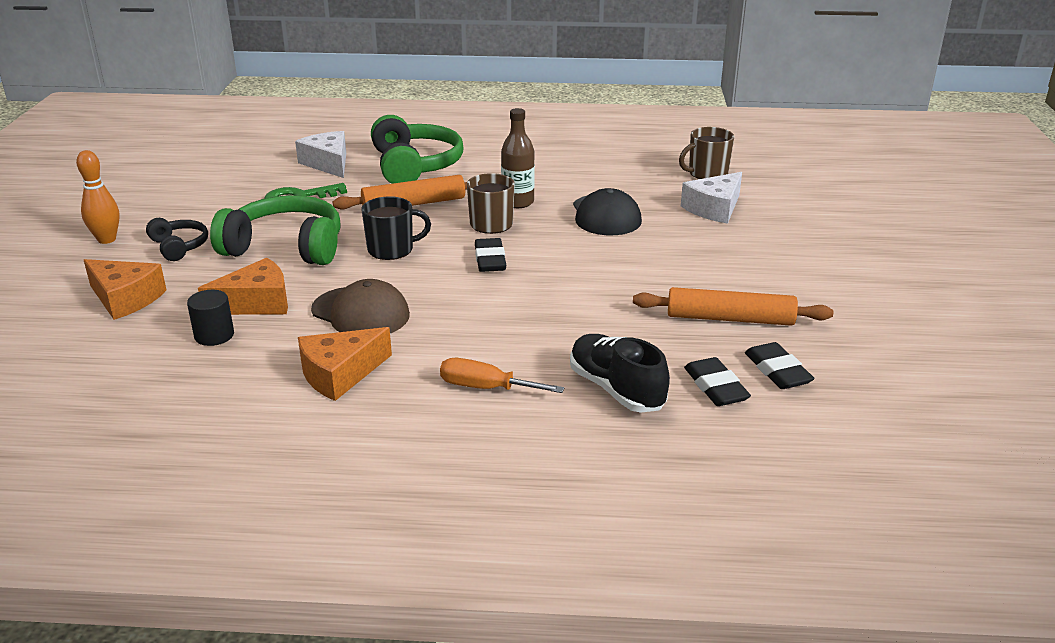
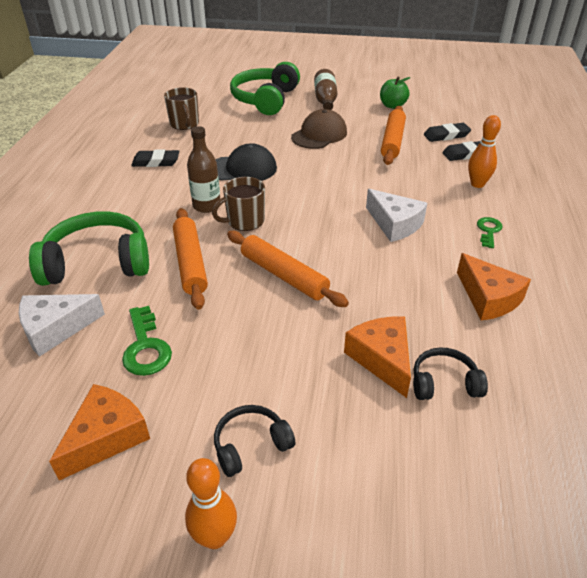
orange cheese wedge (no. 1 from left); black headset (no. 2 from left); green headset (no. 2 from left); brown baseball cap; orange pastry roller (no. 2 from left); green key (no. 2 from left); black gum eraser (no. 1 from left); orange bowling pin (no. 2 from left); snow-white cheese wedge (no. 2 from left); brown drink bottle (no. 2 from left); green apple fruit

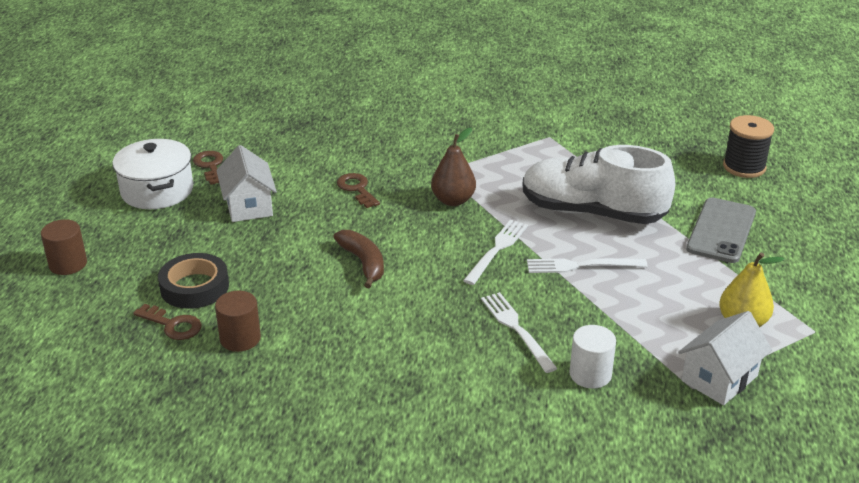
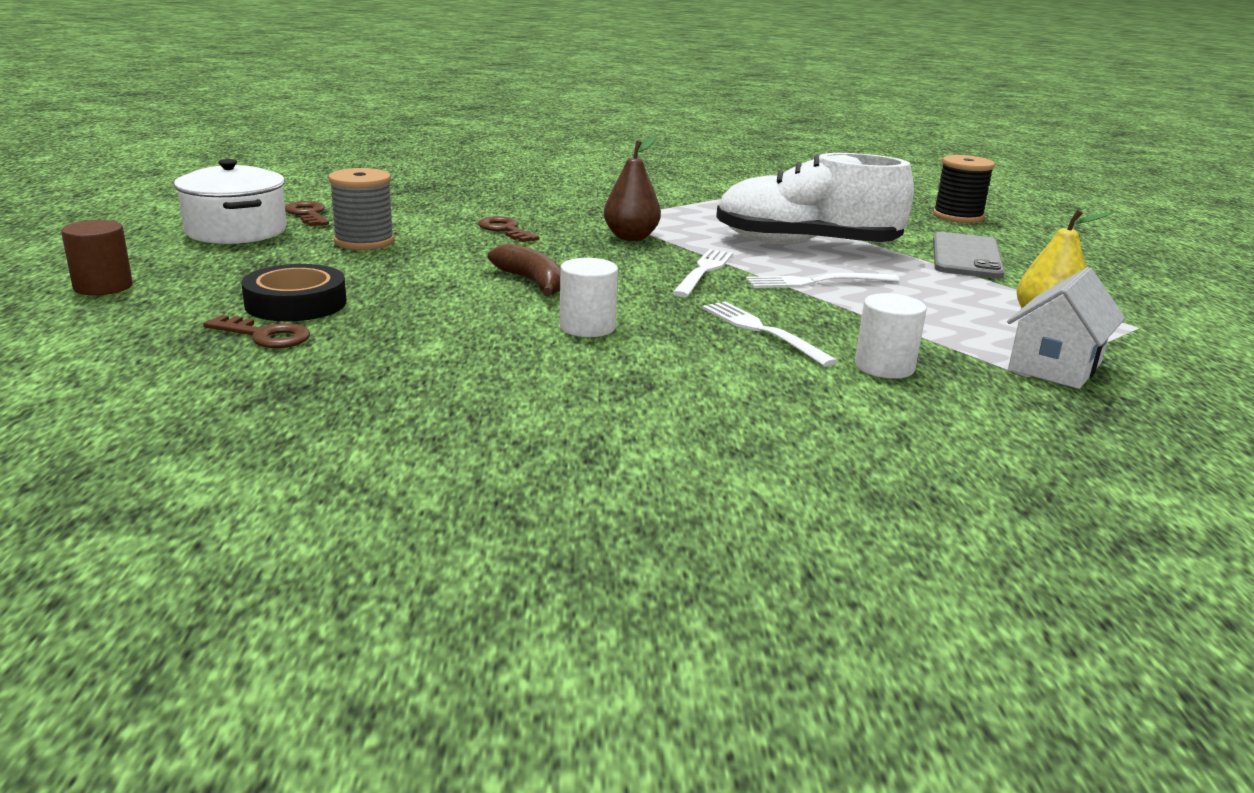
brown solid cylinder (no. 2 from left in the first image); gray spool; snow-white solid cylinder (no. 1 from left)

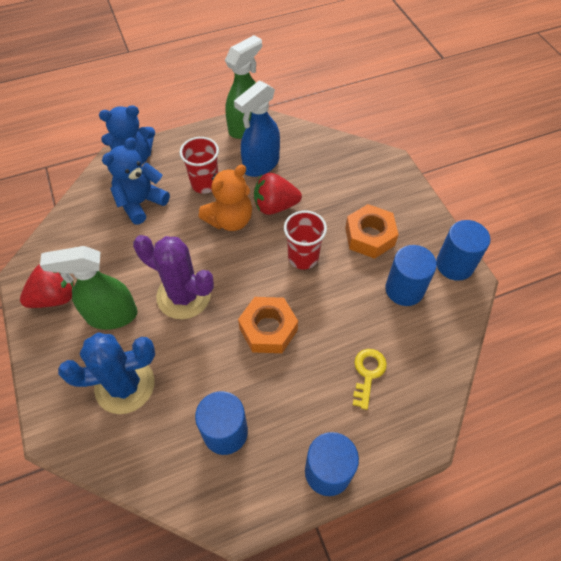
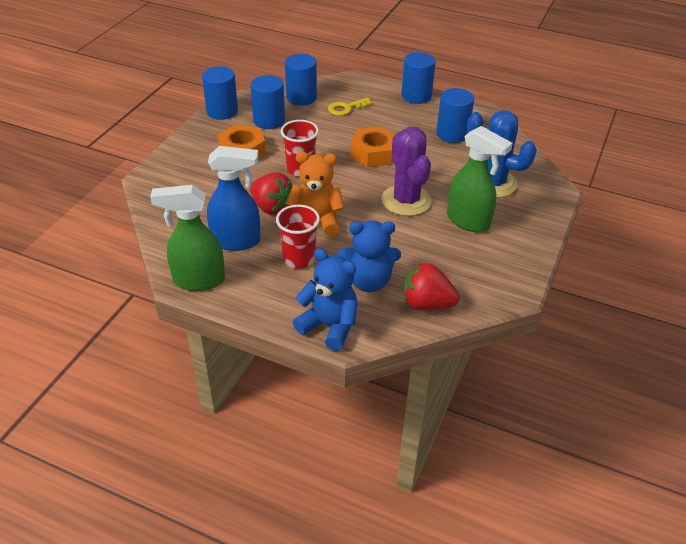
crimson strawberry (no. 2 from left); royal blue solid cylinder (no. 3 from left)

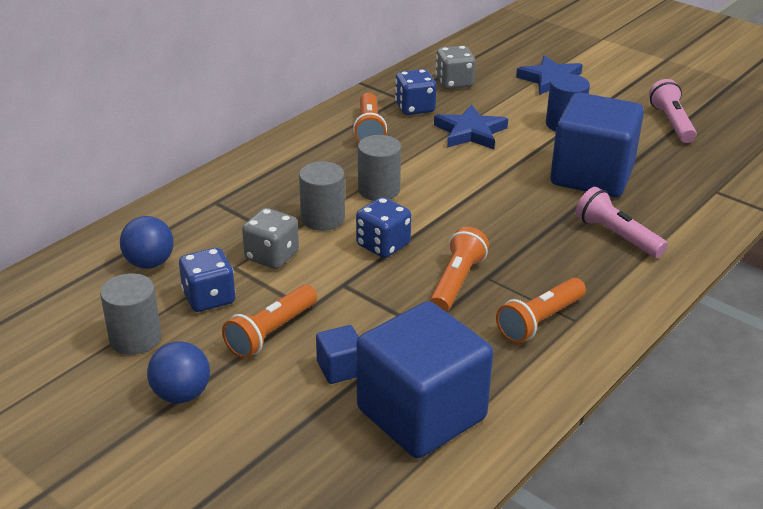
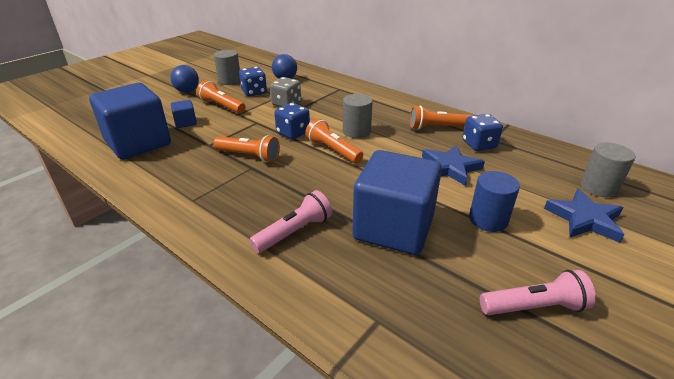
gray solid cylinder (no. 3 from left); gray dice (no. 2 from left in the first image); orange pocket torch (no. 3 from left)

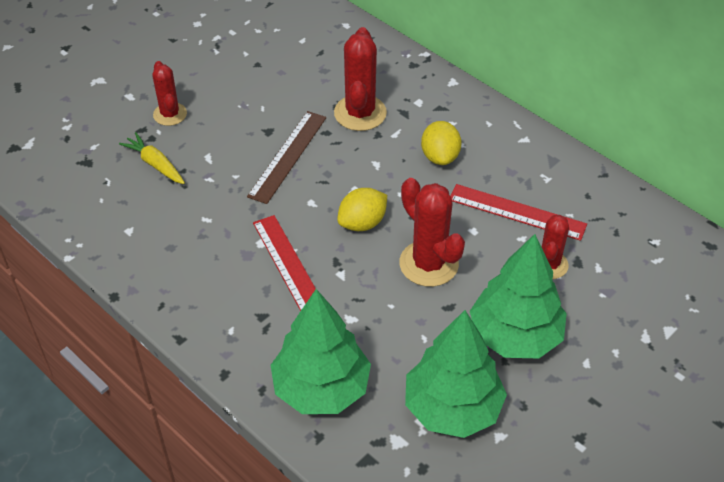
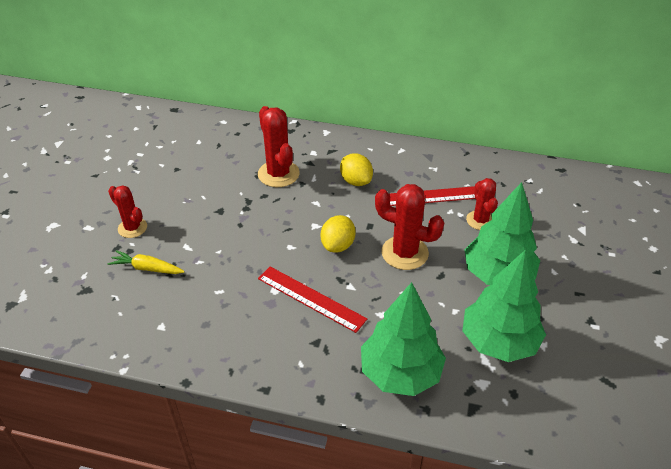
brown measuring stick

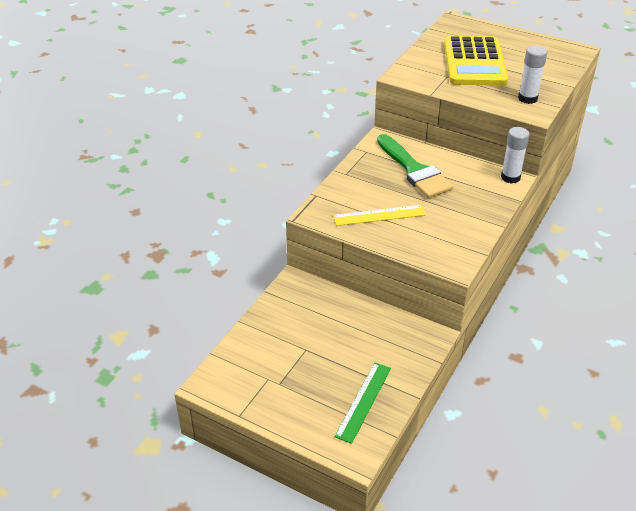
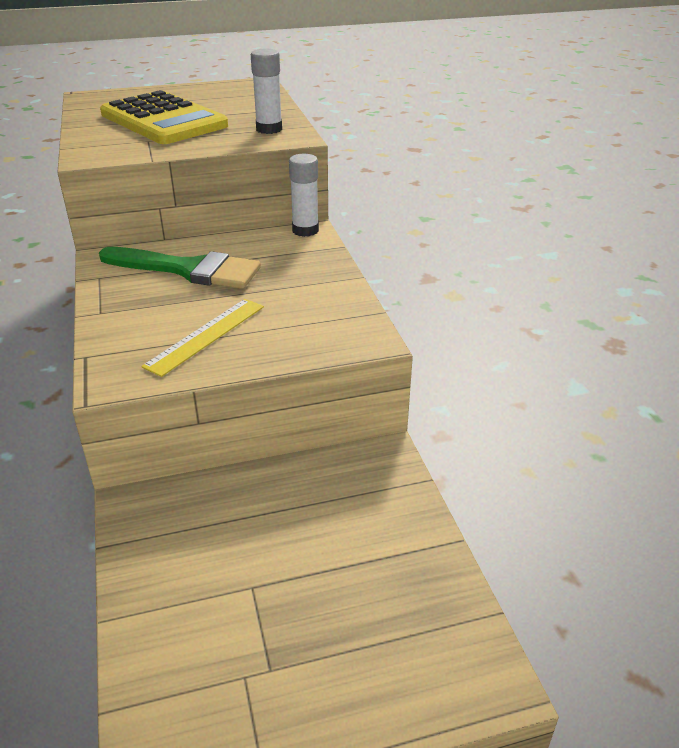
green measuring stick

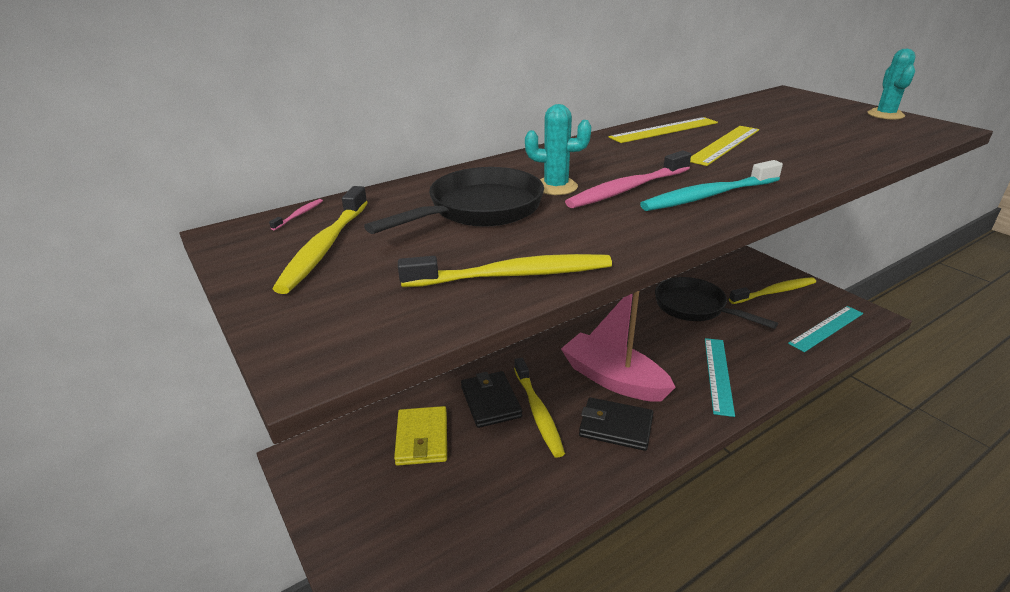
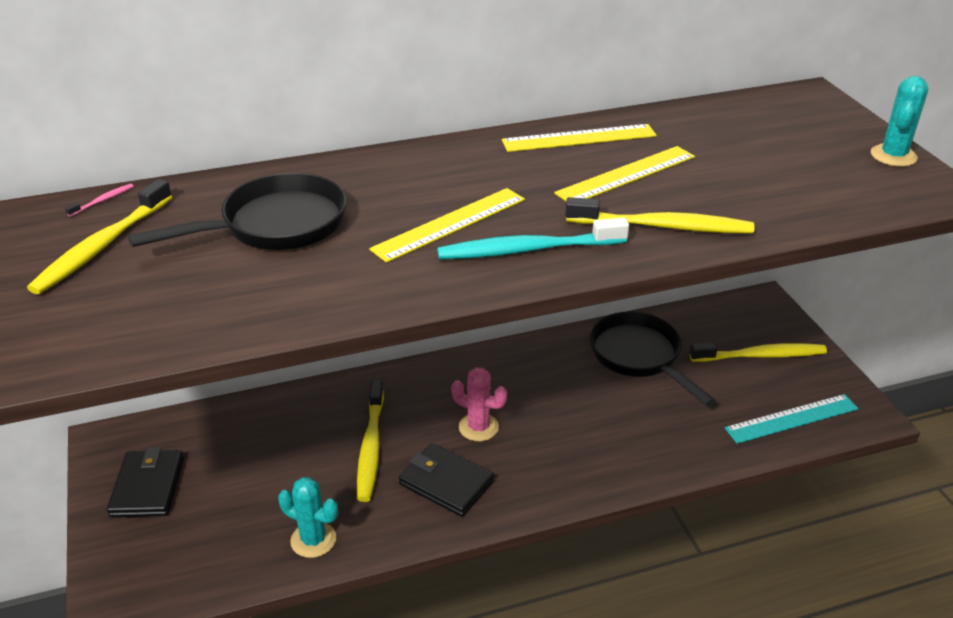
bright yellow wallet; bright yellow toothbrush (no. 3 from left); black wallet (no. 1 from left); turquoise saguaro cactus (no. 1 from left); rosy saguaro cactus; bright yellow measuring stick (no. 1 from left); turquoise measuring stick (no. 1 from left in the first image)

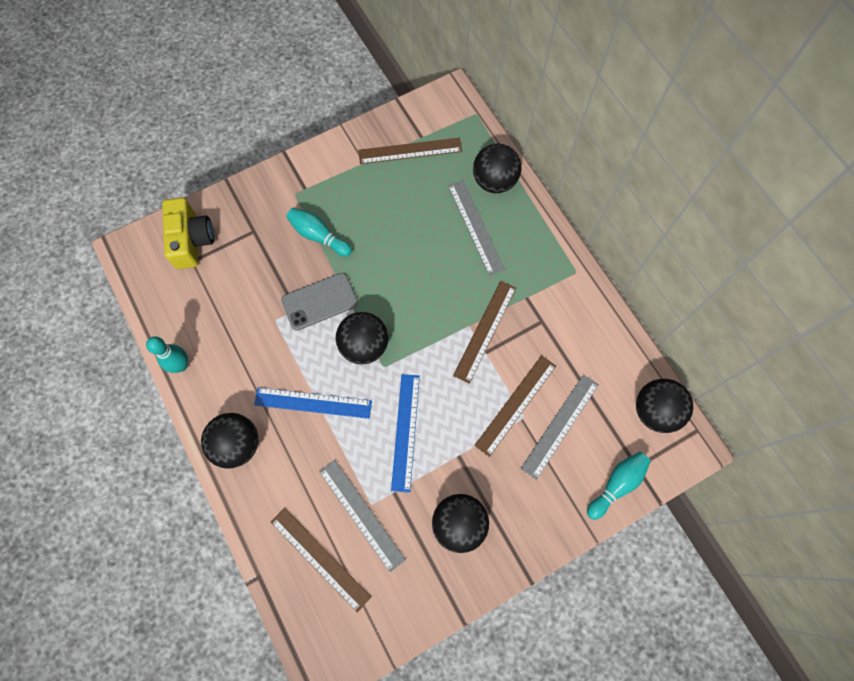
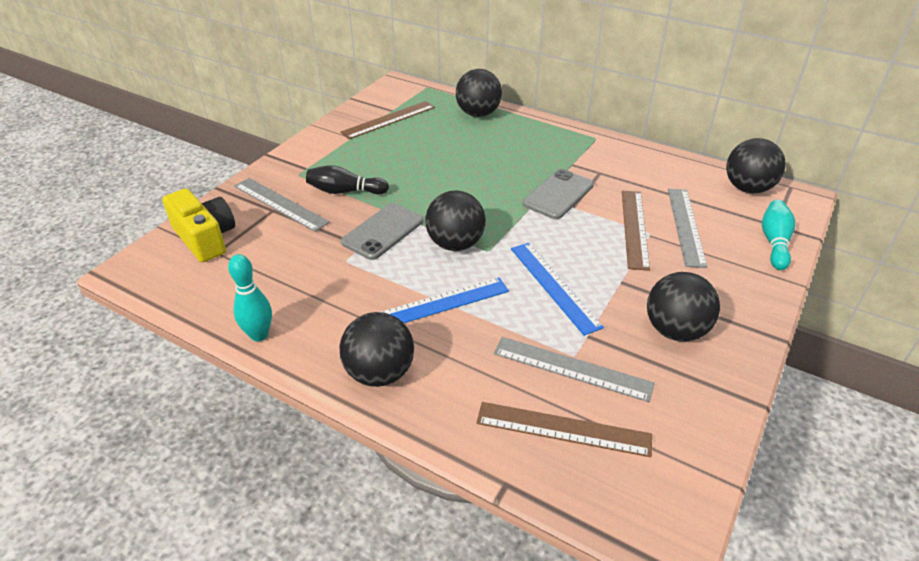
black bowling pin; gray measuring stick (no. 1 from left); gray smartphone (no. 2 from left)

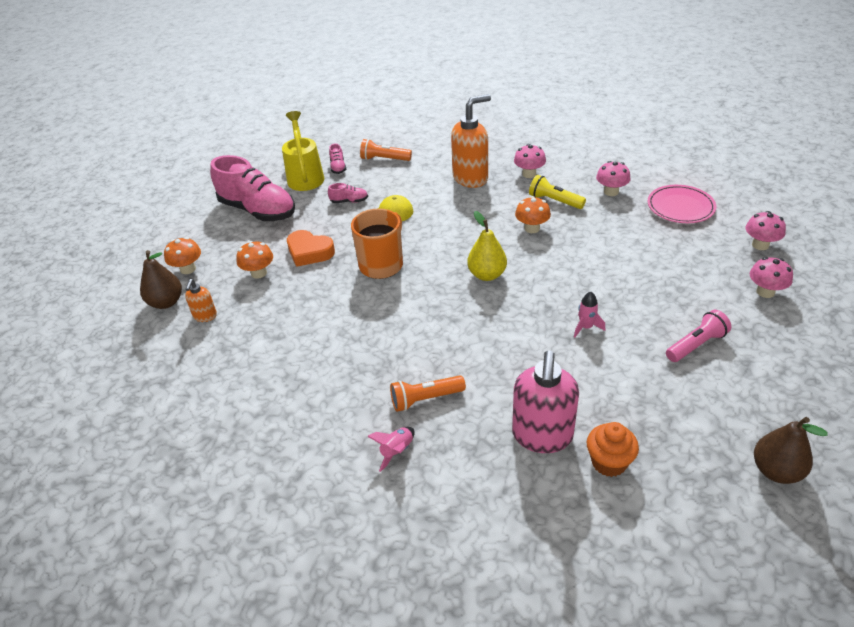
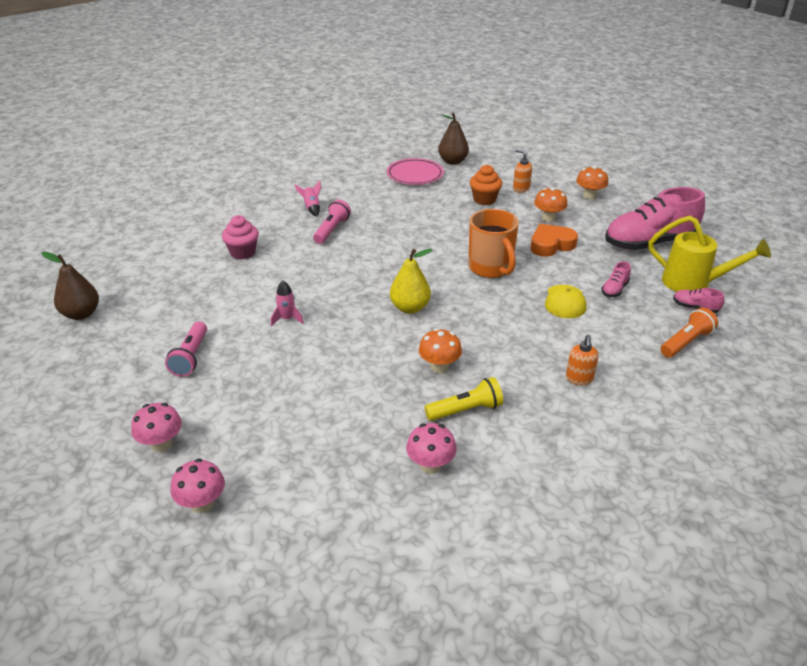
brown pear (no. 2 from left); rosy pocket torch (no. 2 from left); orange soap pump (no. 2 from left); rosy muffin; rosy fungus (no. 1 from left in the first image); orange muffin; rosy flat dish

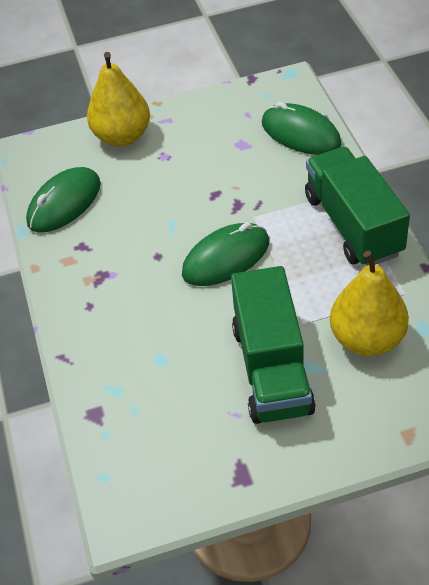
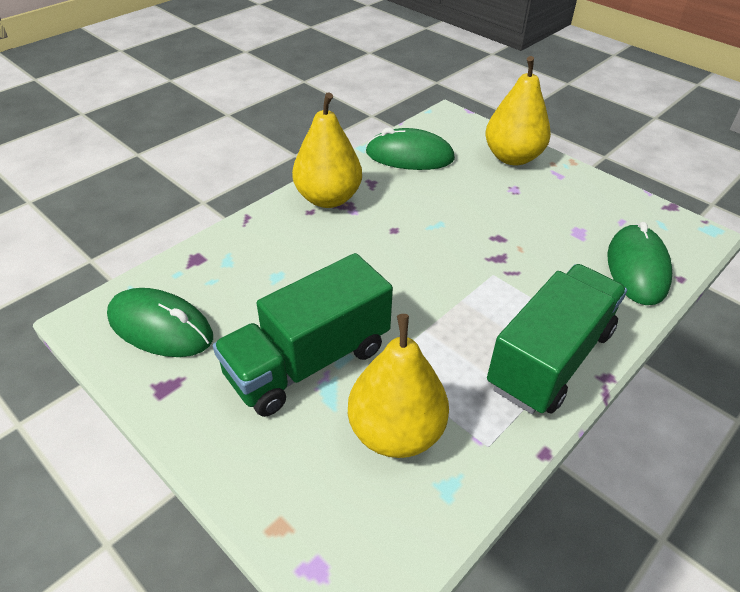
green computer mouse (no. 1 from left); bright yellow pear (no. 1 from left)

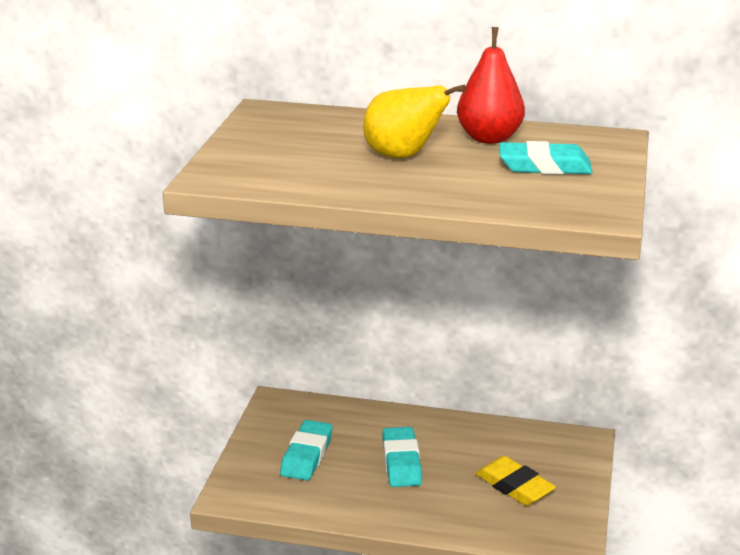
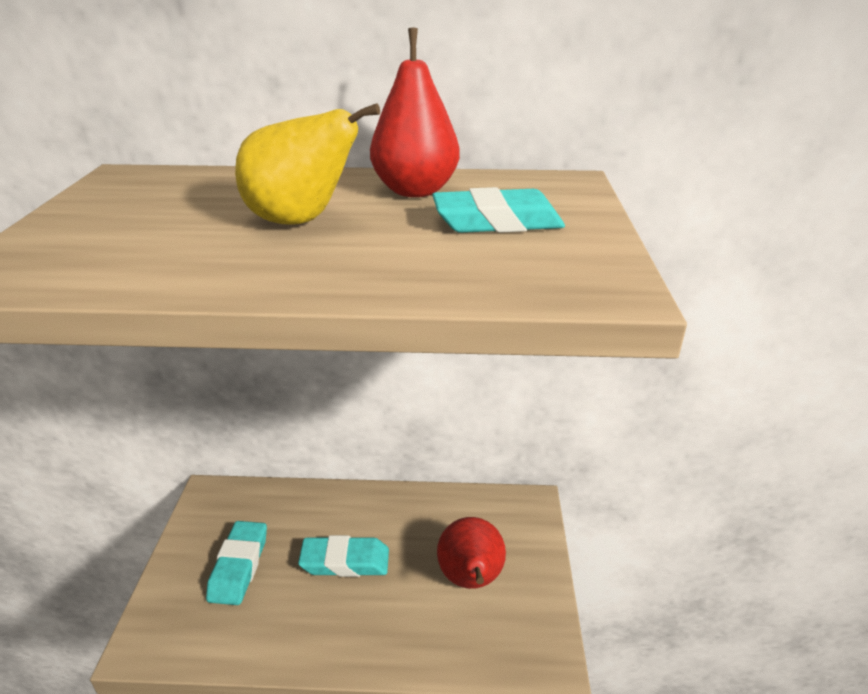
turquoise gum eraser (no. 2 from left); crimson pear (no. 2 from left)

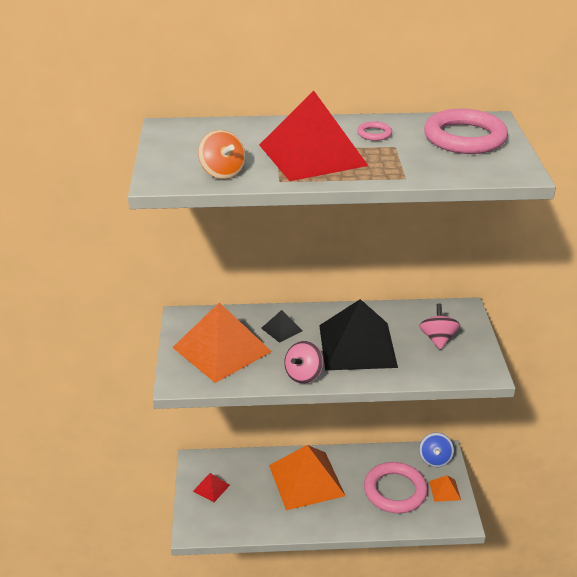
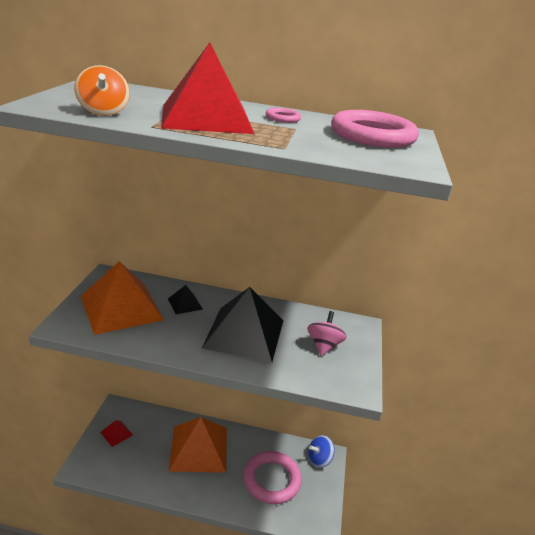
rosy whirligig (no. 1 from left in the first image); royal blue whirligig; orange pyramid shape (no. 3 from left in the first image)

